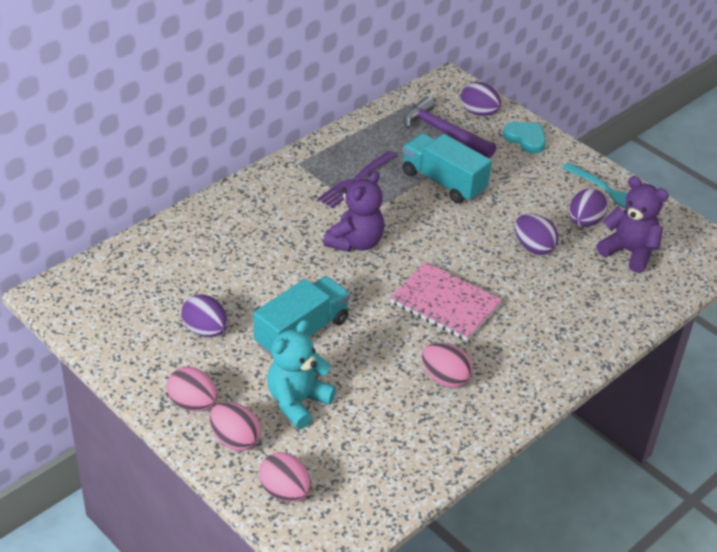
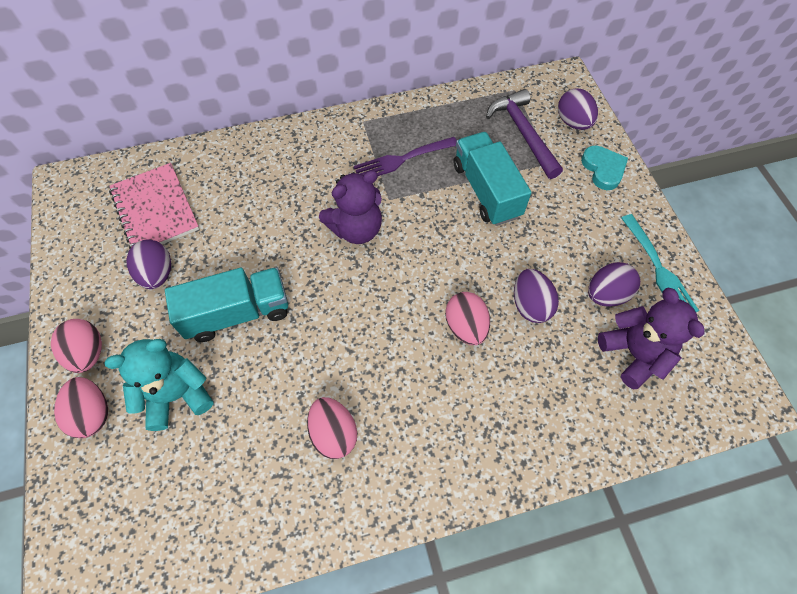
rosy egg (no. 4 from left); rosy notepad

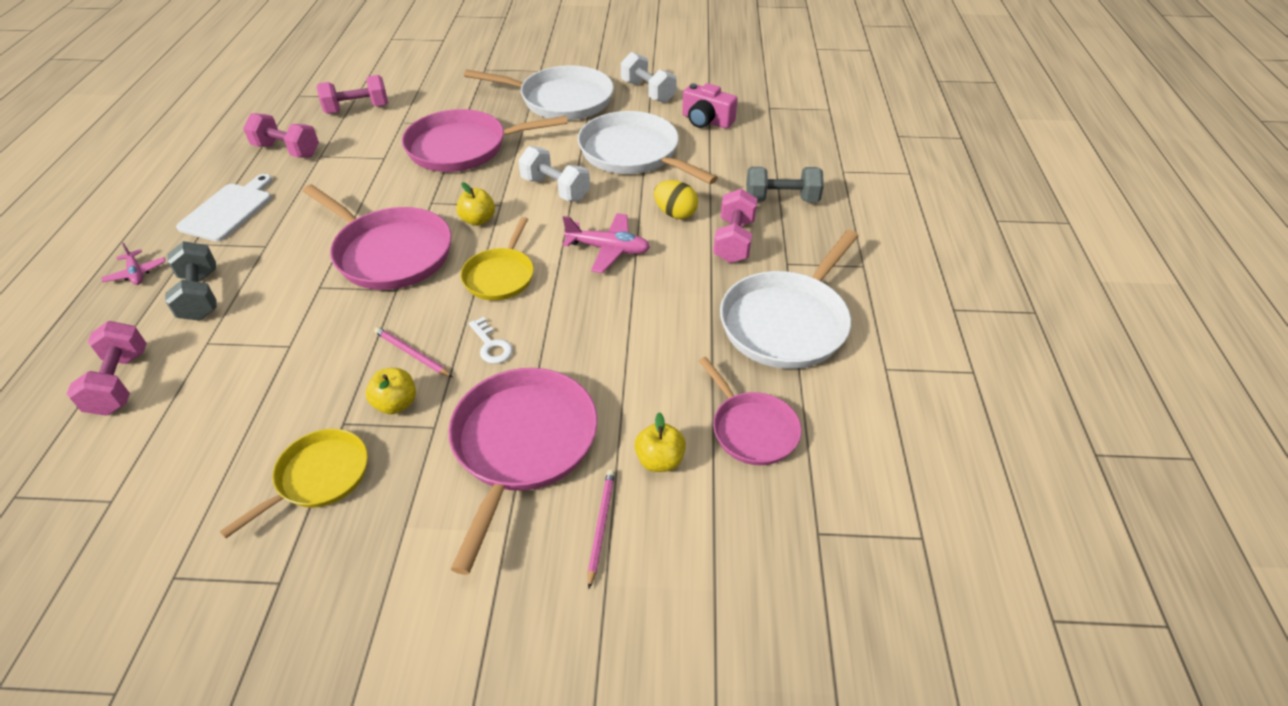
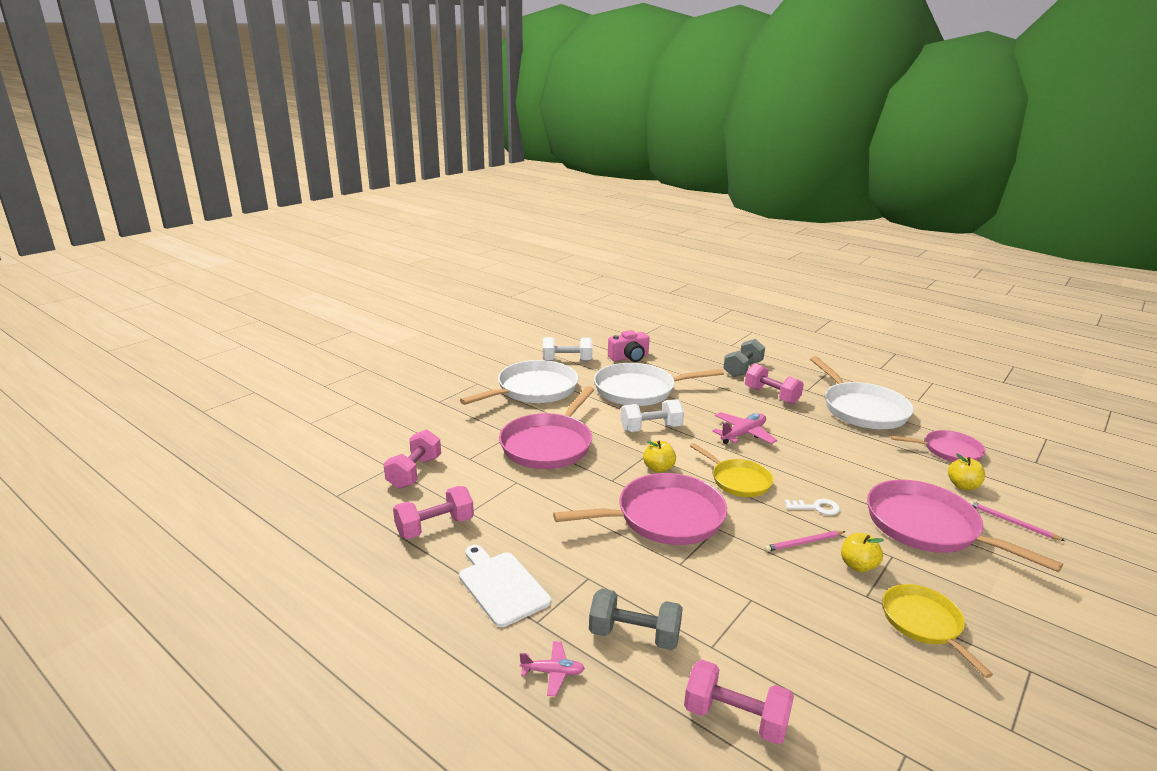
bright yellow egg

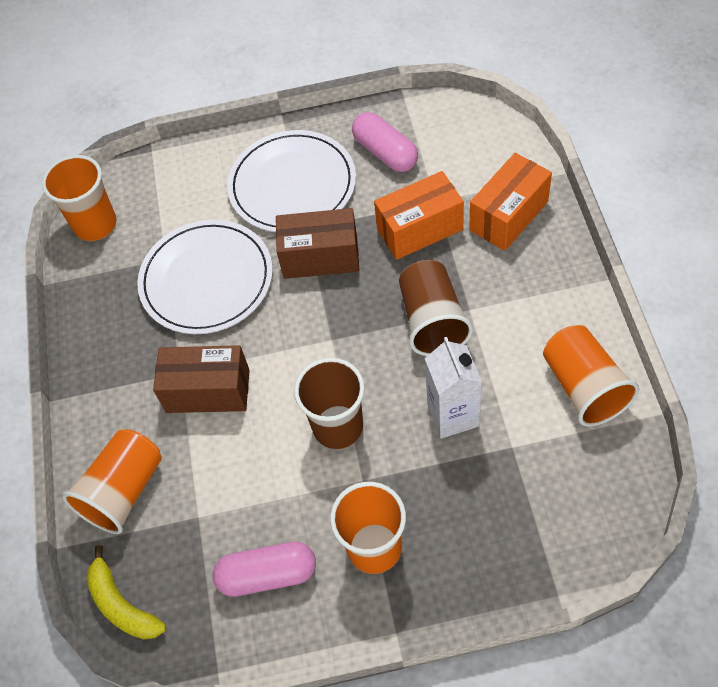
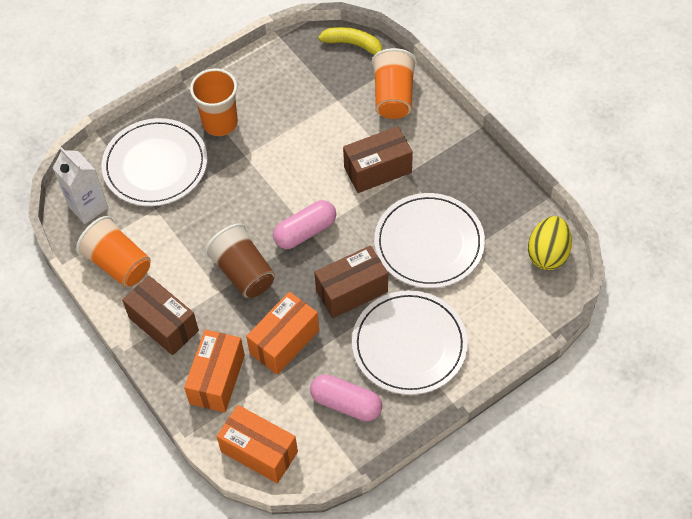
bright yellow egg; rosy pill shape (no. 1 from left); brown tumbler (no. 1 from left in the first image); snow-white juice carton; snow-white flat dish (no. 1 from left); brown parcel (no. 1 from left); orange parcel (no. 2 from left)

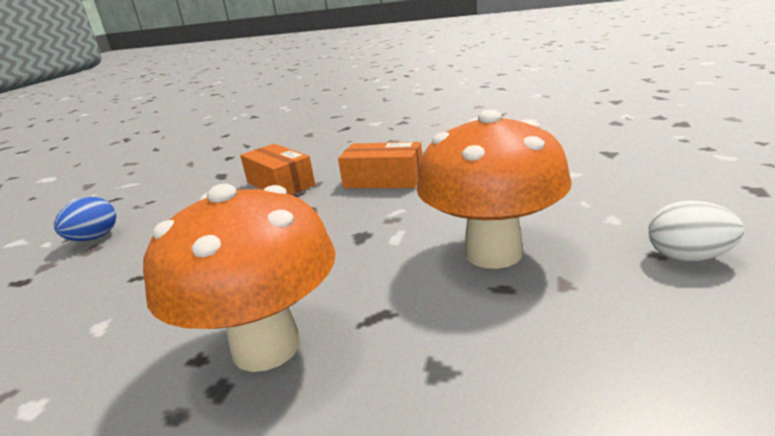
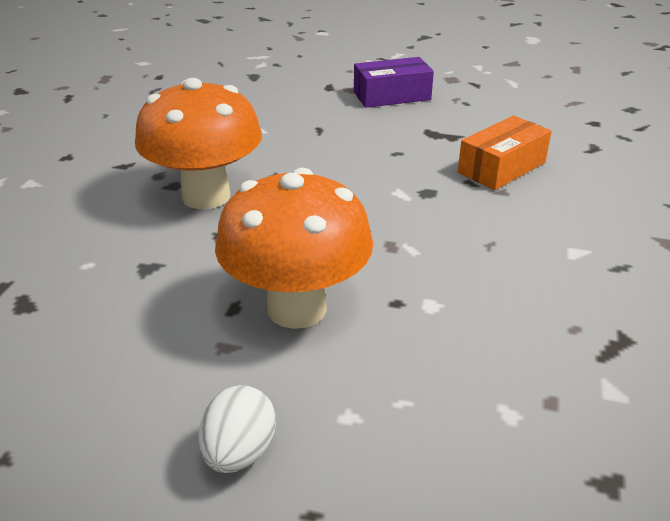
royal purple parcel; orange parcel (no. 2 from left in the first image)

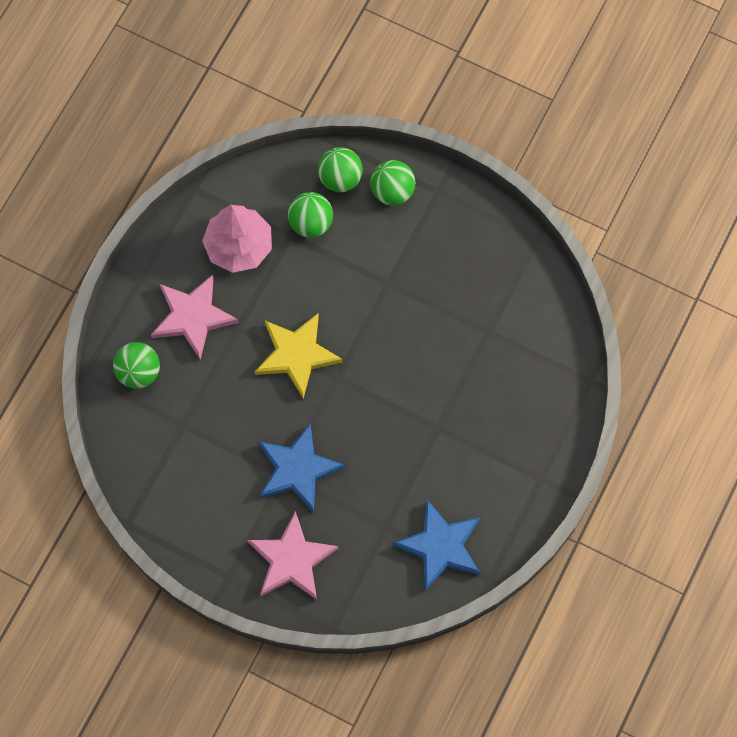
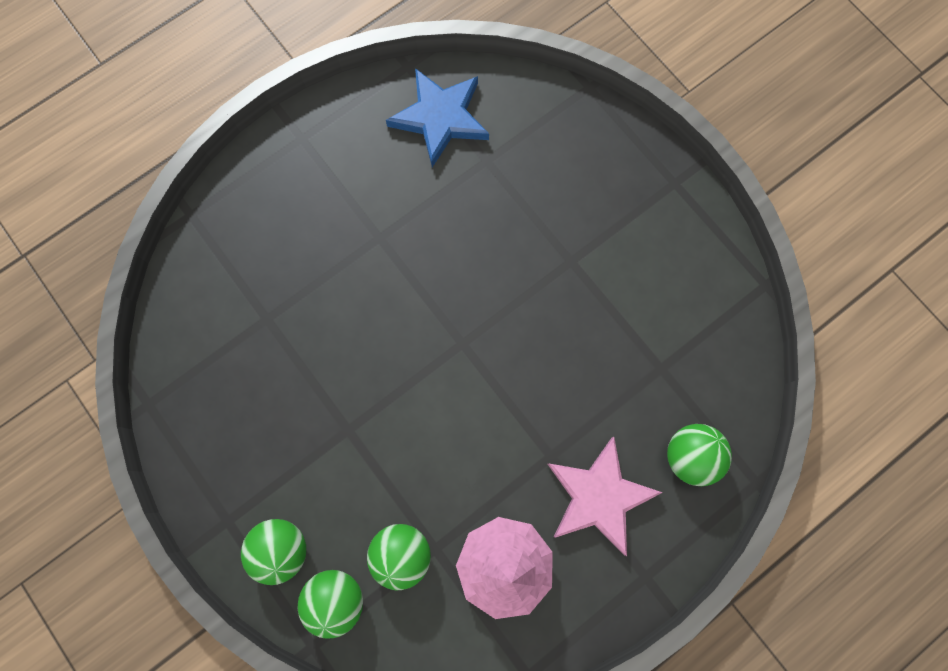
rosy five-pointed star (no. 2 from left in the first image); bright yellow five-pointed star; royal blue five-pointed star (no. 1 from left in the first image)

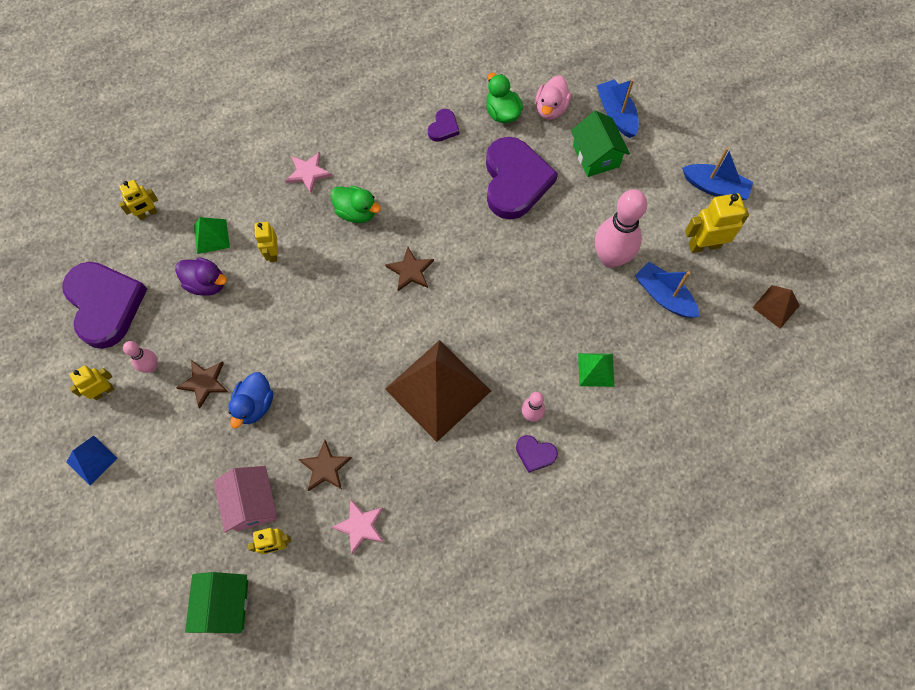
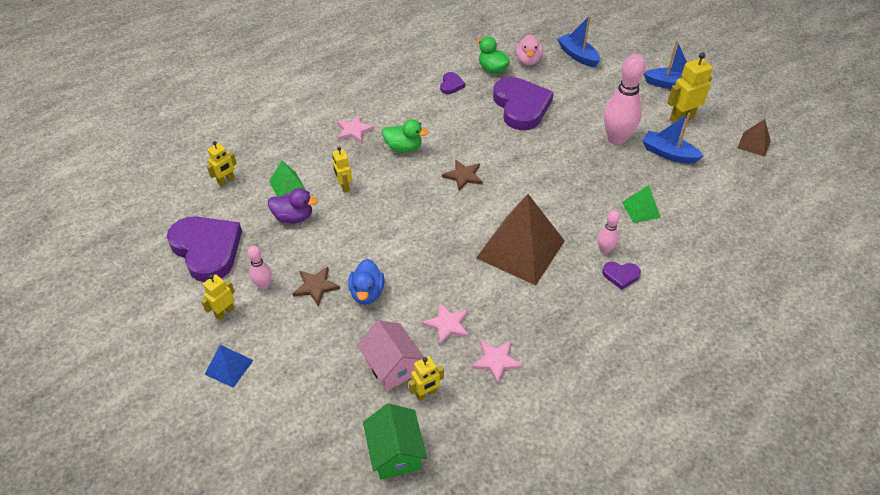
rosy five-pointed star (no. 2 from left); green cottage (no. 2 from left in the first image)

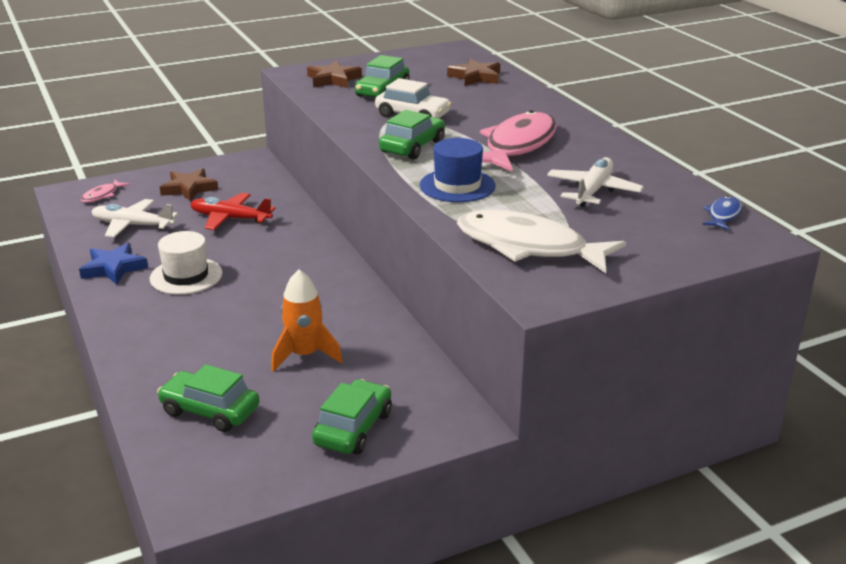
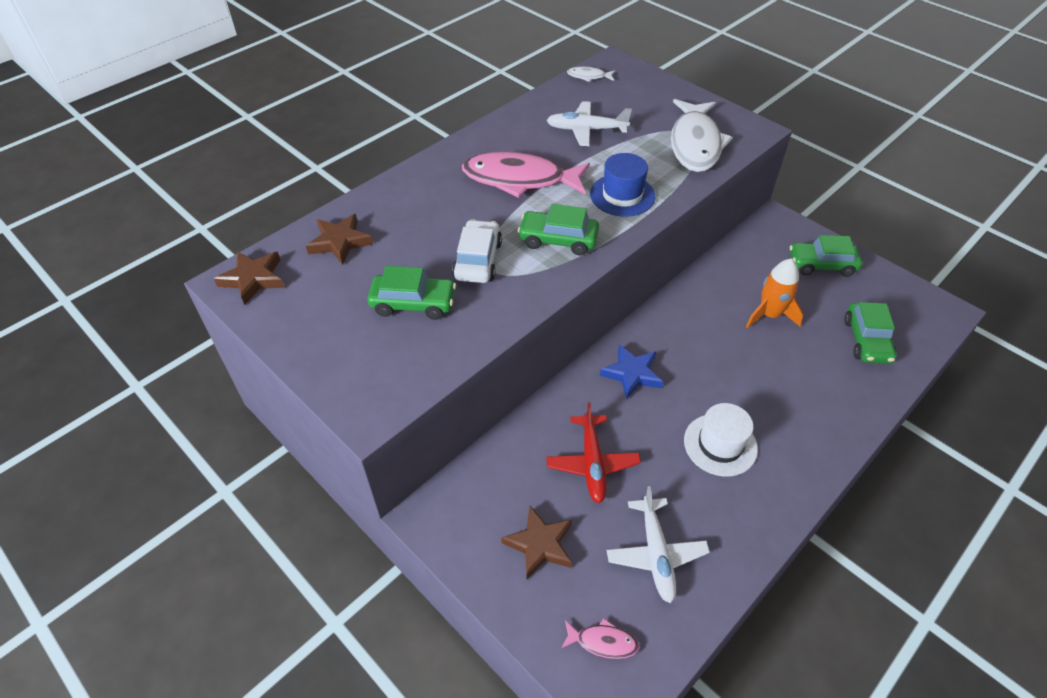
royal blue five-pointed star; brown five-pointed star (no. 1 from left); snow-white fish figure (no. 1 from left)

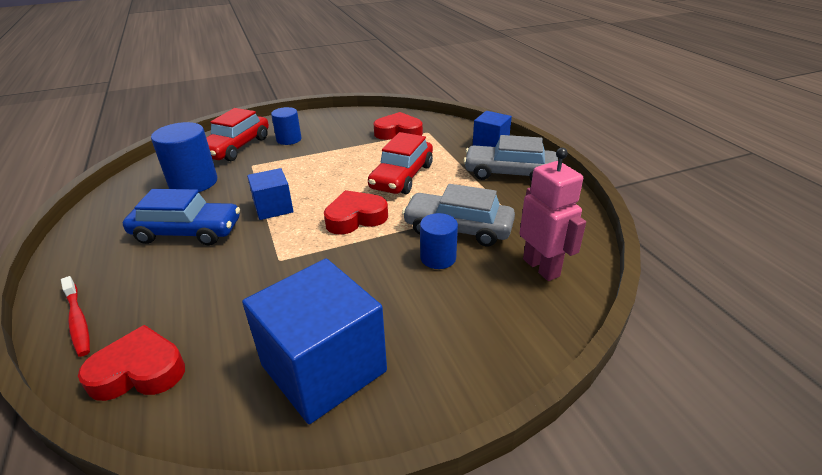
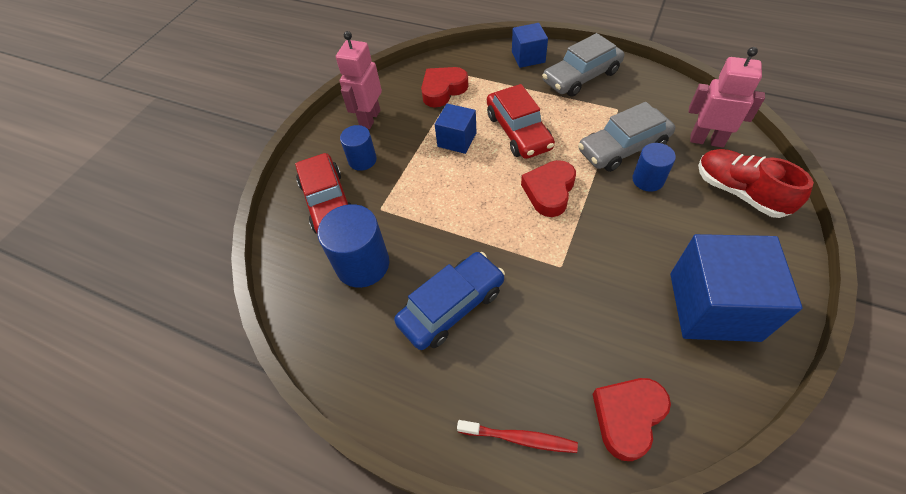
royal blue cube (no. 1 from left); rosy robot figure (no. 1 from left); crimson sneaker

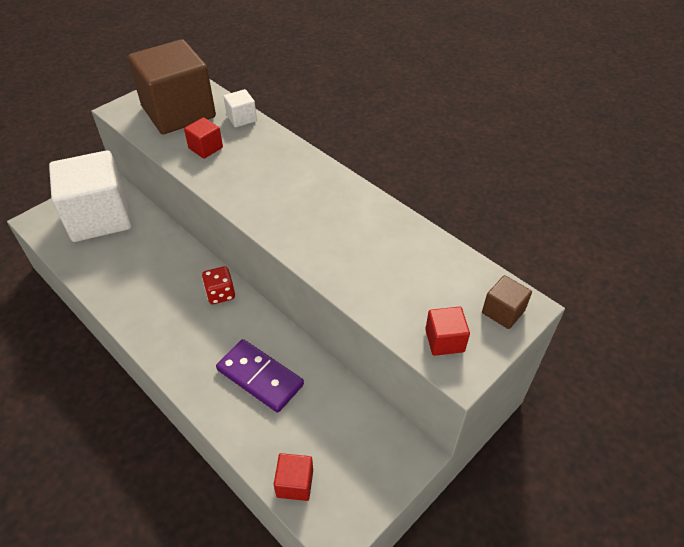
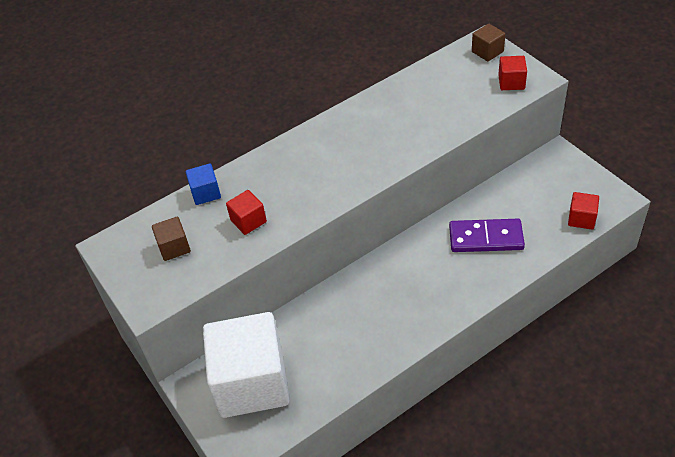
brown cube (no. 1 from left); crimson dice; royal purple domino tile; royal blue cube

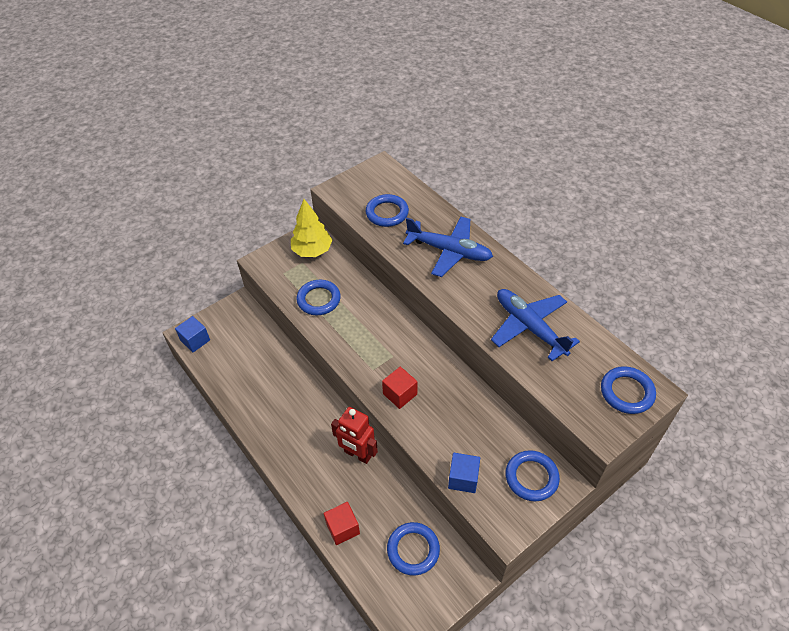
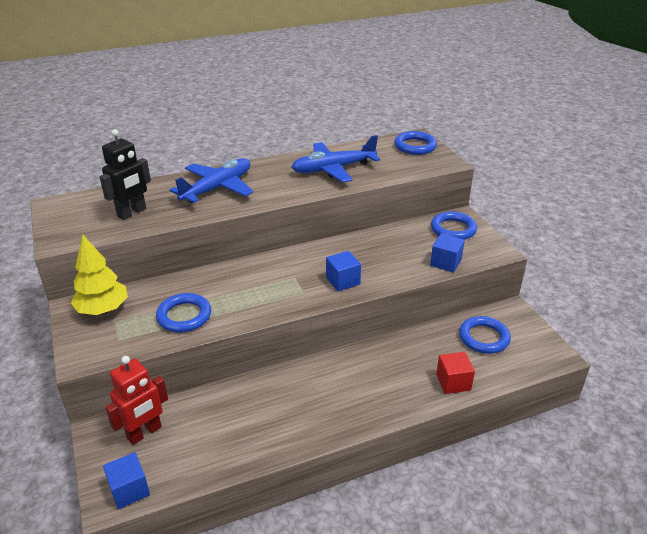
crimson robot figure; black robot figure; royal blue cube (no. 2 from left)

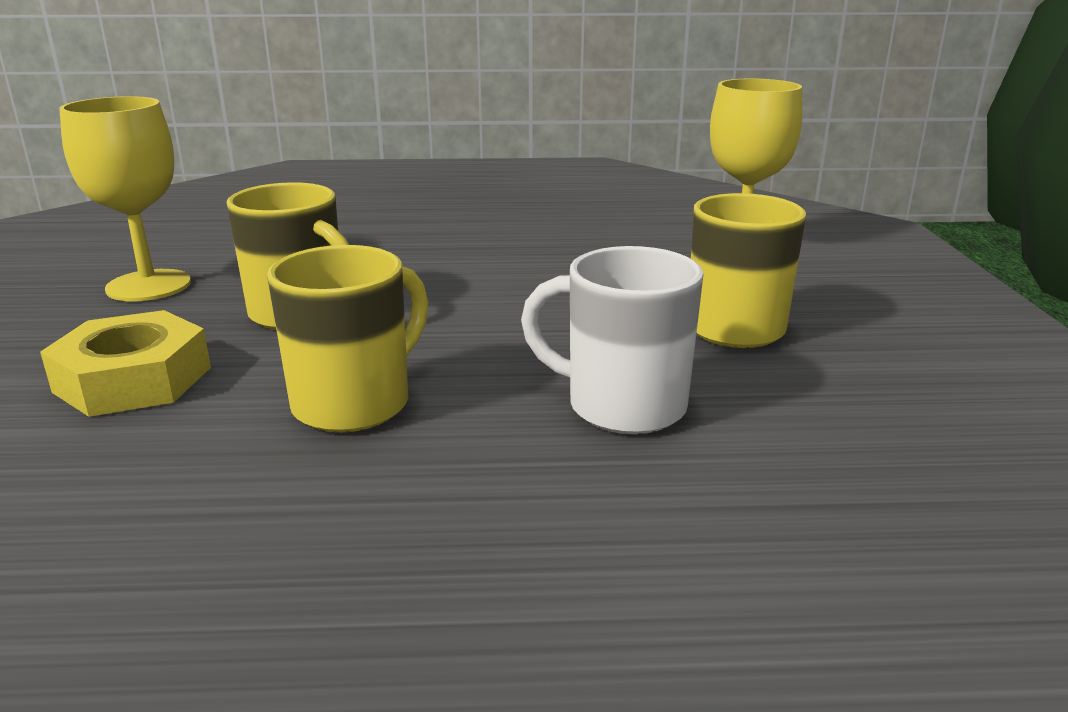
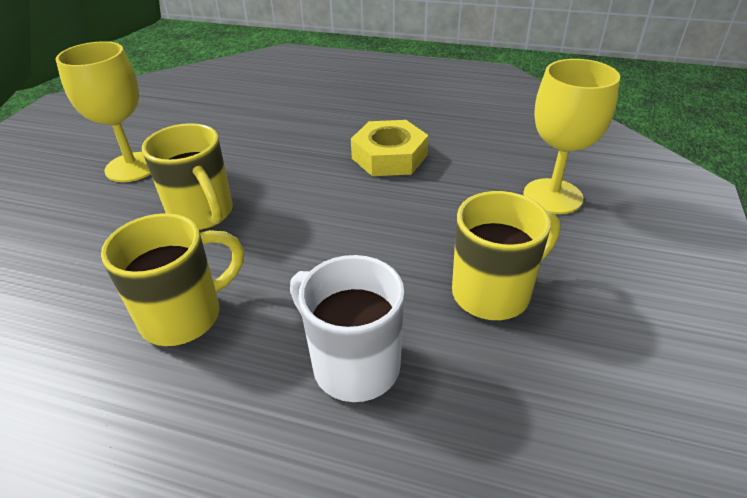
bright yellow hex nut

